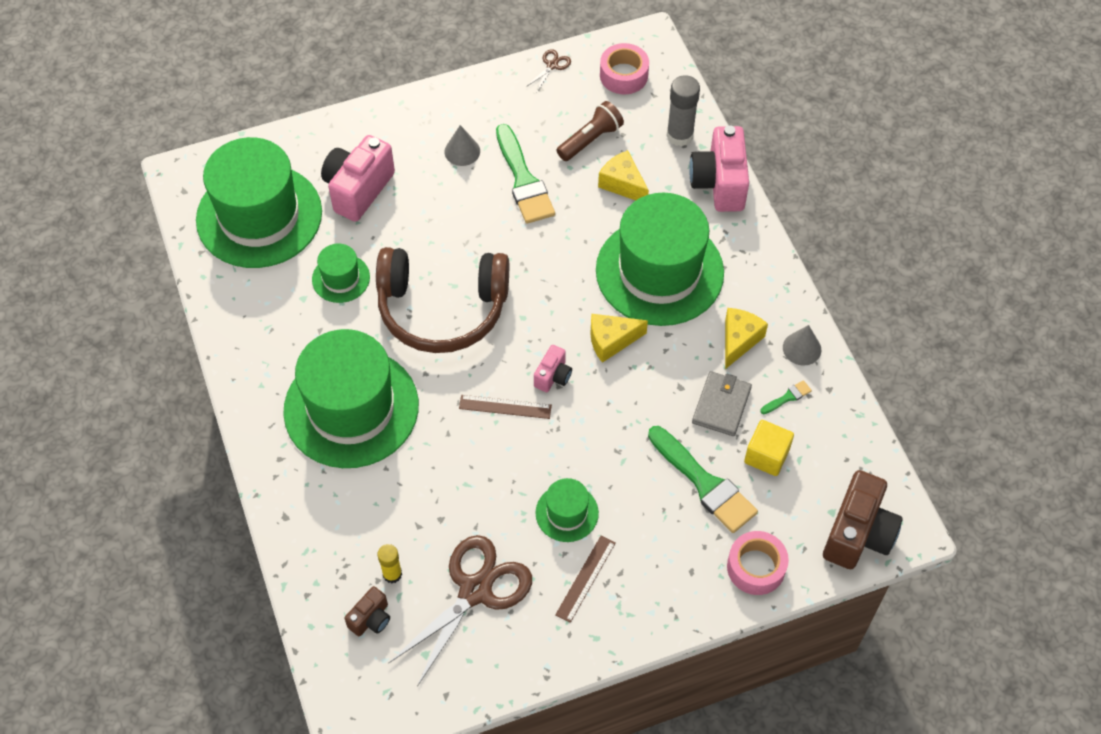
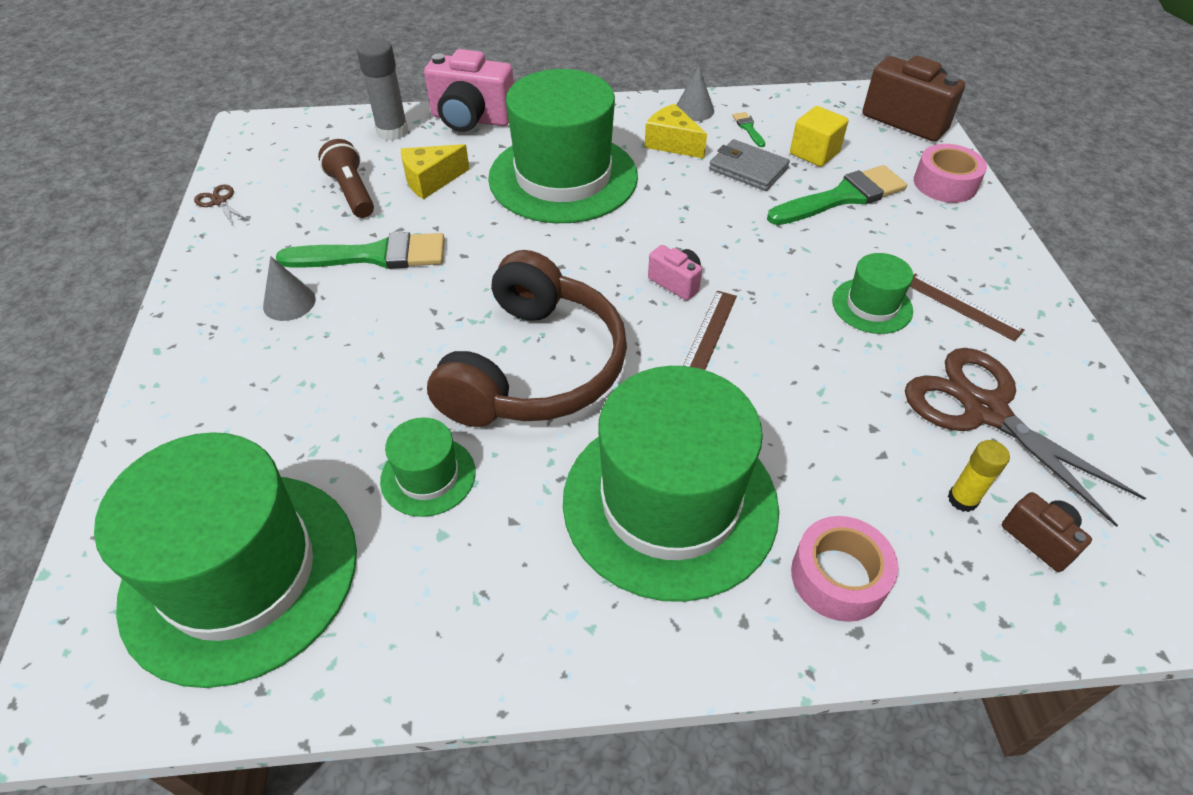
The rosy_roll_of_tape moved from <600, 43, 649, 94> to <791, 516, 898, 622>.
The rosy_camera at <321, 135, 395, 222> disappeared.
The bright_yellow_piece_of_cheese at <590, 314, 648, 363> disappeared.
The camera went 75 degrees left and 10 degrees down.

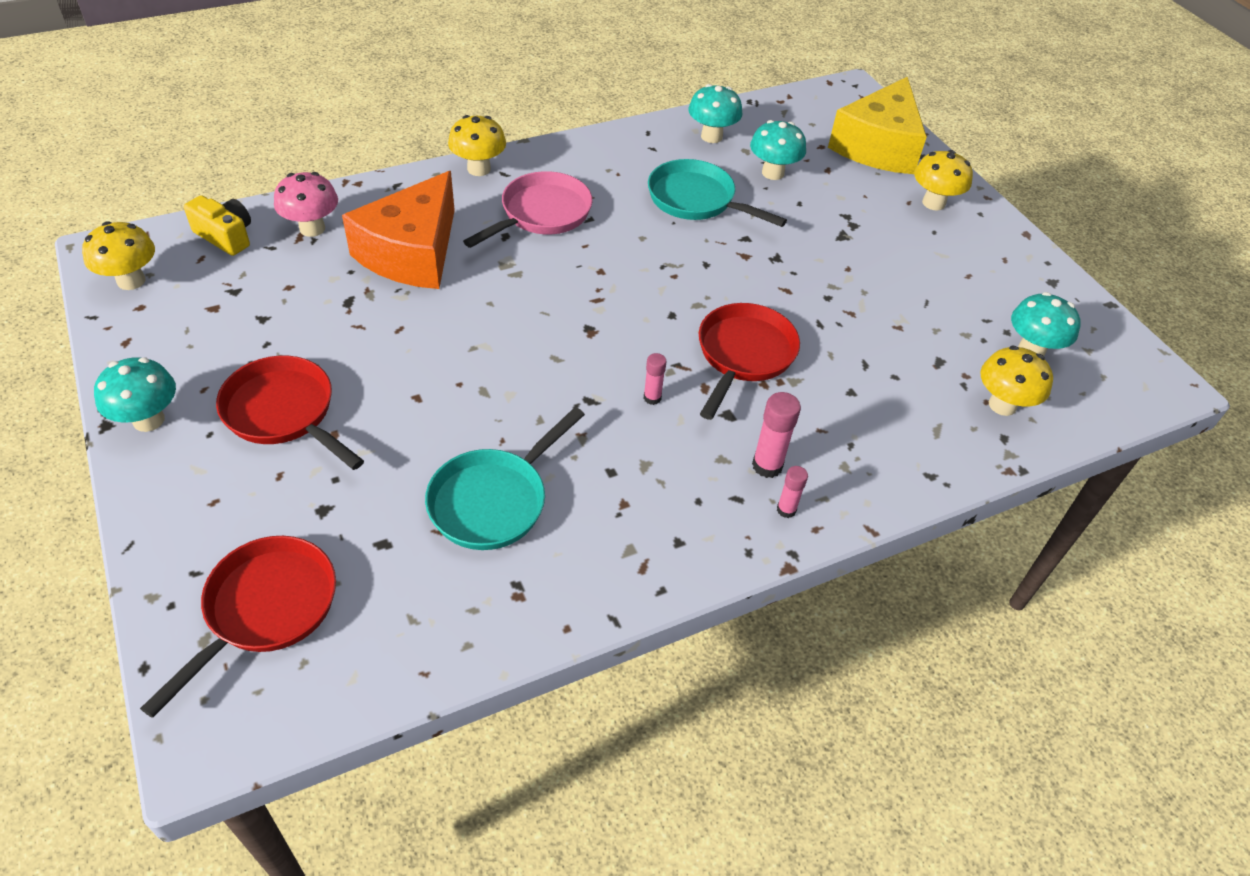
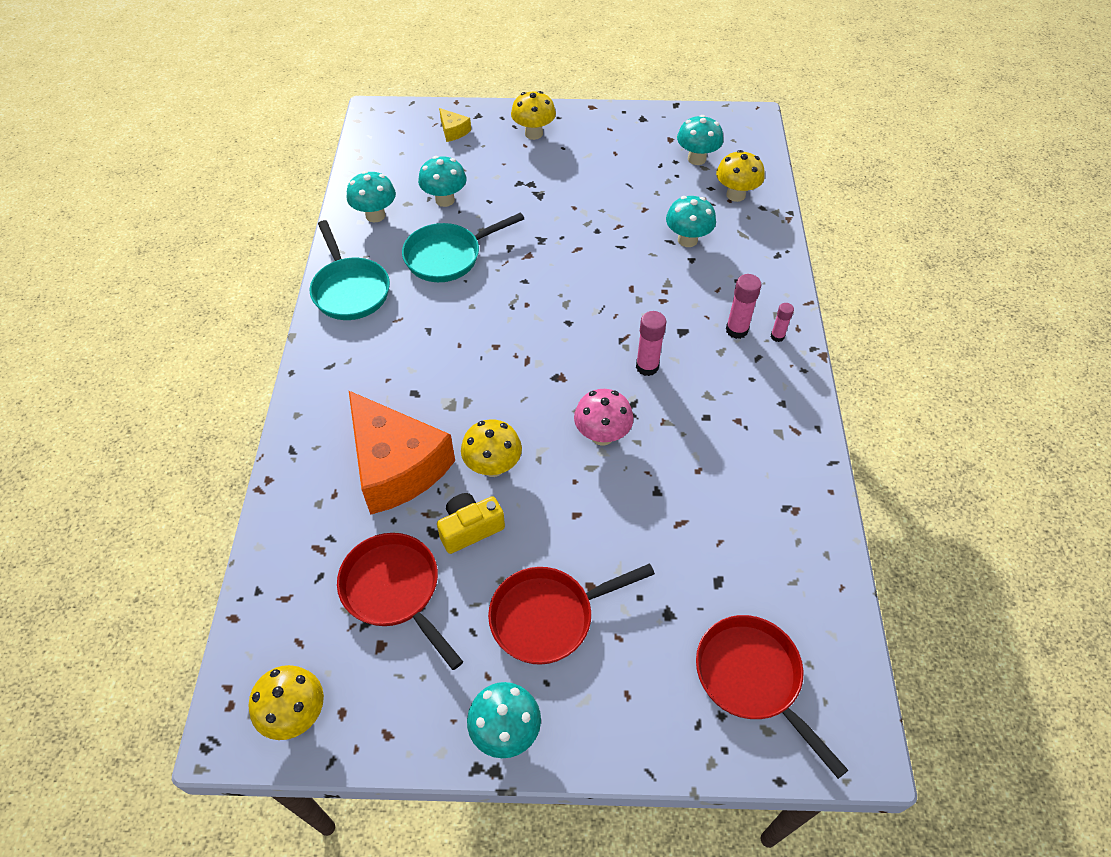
The bright_yellow_piece_of_cheese at <828, 77, 927, 174> changed to 0.41 times the size.
The bright_yellow_fungus moved from <448, 115, 506, 176> to <461, 419, 522, 477>.
The rosy_frying_pan at <463, 171, 593, 248> disappeared.
The rosy_fungus moved from <274, 172, 338, 237> to <574, 389, 634, 446>.
The bright_yellow_camera moved from <184, 195, 251, 256> to <437, 493, 505, 554>.
The red_frying_pan moved from <699, 303, 800, 420> to <337, 533, 463, 670>.
The rosy_glue_stick at <644, 353, 666, 405> changed to 1.62 times the size.
The teal_frying_pan moved from <425, 407, 585, 550> to <310, 220, 390, 320>.
The teal_fungus at <666, 196, 716, 247> appeared.
The camera went 60 degrees left and 5 degrees up.

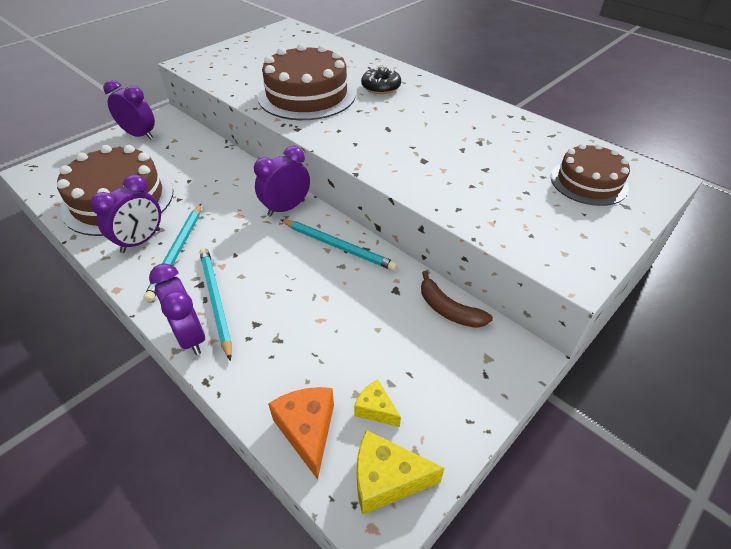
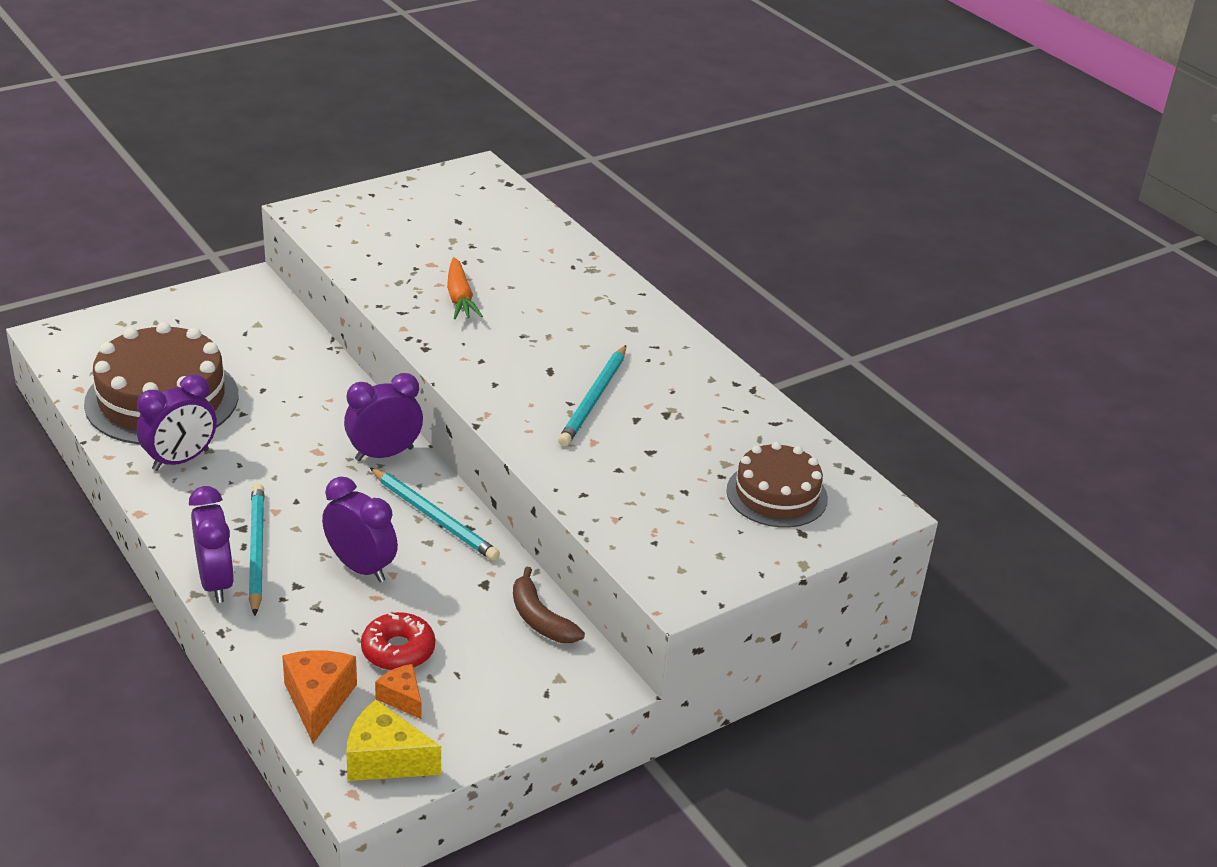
The brown_cake at <258, 43, 356, 120> was replaced by the bright_orange_toy_carrot at <447, 257, 483, 319>.
The black_glazed_donut at <361, 68, 401, 94> disappeared.
The royal_purple_clock moved from <103, 80, 155, 139> to <322, 476, 398, 582>.
The teal_lead_pencil moved from <144, 204, 201, 302> to <558, 345, 626, 446>.
The bright_yellow_piece_of_cheese at <354, 380, 401, 427> became the bright_orange_piece_of_cheese at <375, 664, 422, 719>.
The red_glazed_donut at <361, 612, 435, 671> appeared.
The camera went 10 degrees right and 10 degrees down.

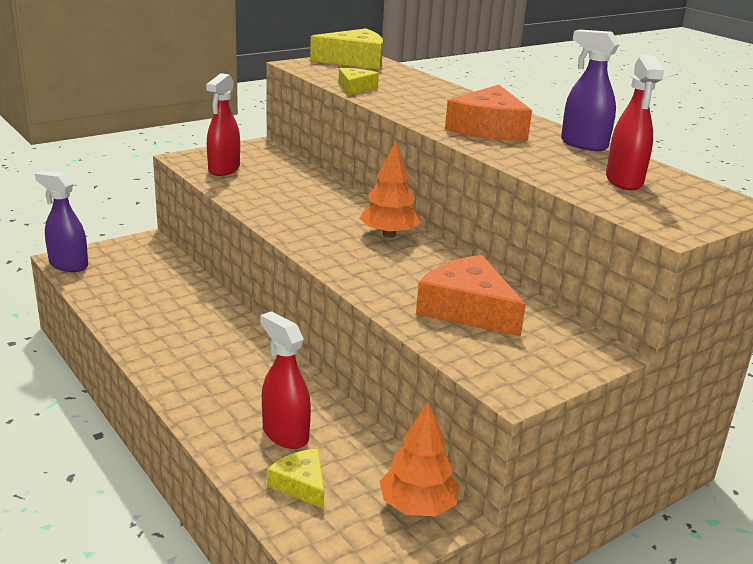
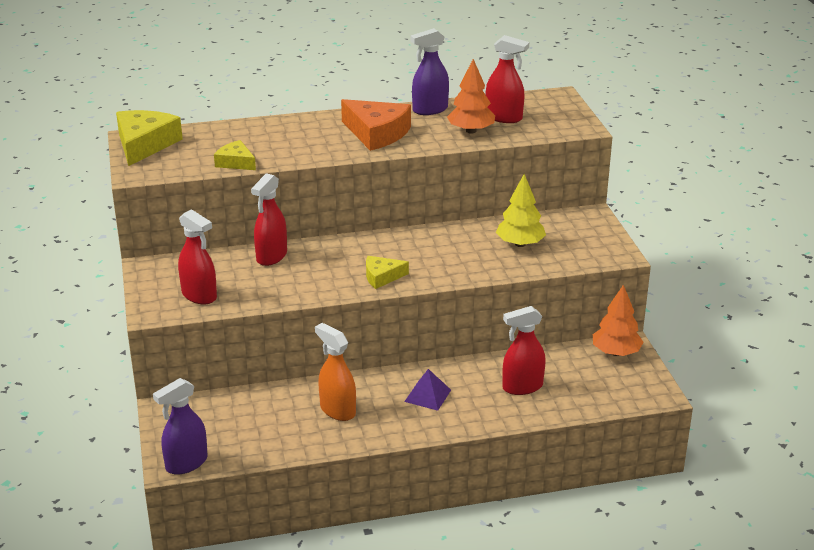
The bright_orange_fir_tree moved from <359, 141, 421, 238> to <447, 59, 495, 134>.
The bright_orange_piece_of_cheese at <416, 255, 526, 337> was replaced by the bright_yellow_fir_tree at <496, 174, 546, 247>.
The bright_yellow_piece_of_cheese moved from <267, 449, 324, 509> to <366, 256, 409, 289>.
The red_sprayer at <251, 173, 287, 266> appeared.
The bright_orange_sprayer at <315, 323, 356, 421> appeared.
The royal_purple_pyramid at <404, 369, 451, 411> appeared.
The camera went 65 degrees left and 5 degrees up.

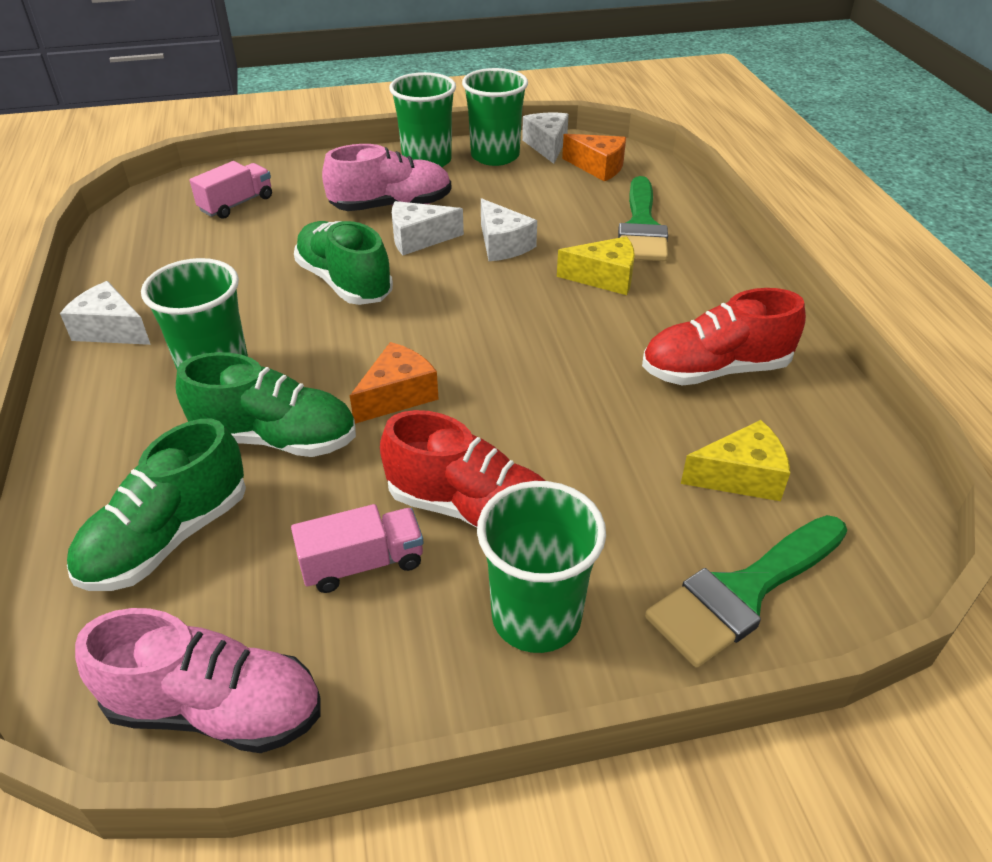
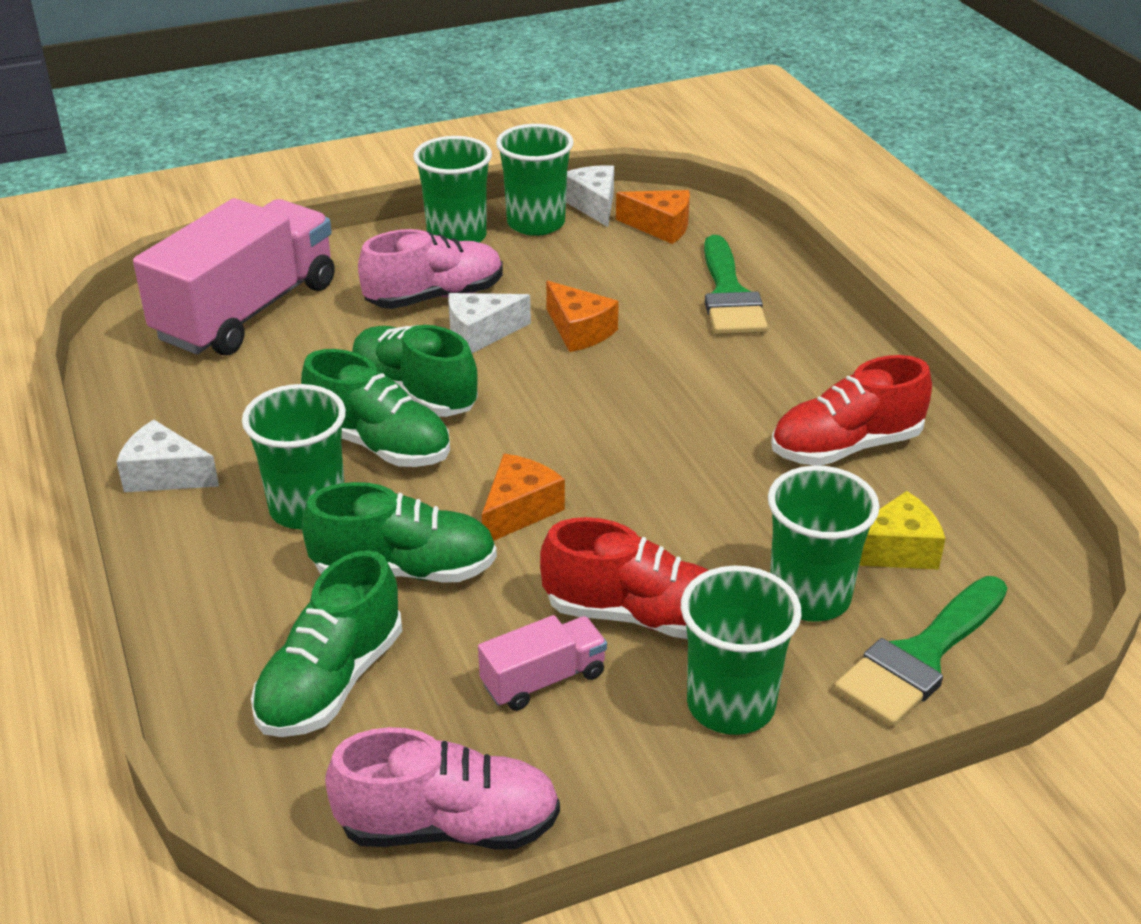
The rosy_truck at <190, 161, 272, 219> changed to 2.23 times the size.
The snow-white_piece_of_cheese at <481, 198, 537, 261> became the bright_orange_piece_of_cheese at <546, 281, 619, 352>.
The bright_yellow_piece_of_cheese at <557, 236, 635, 295> disappeared.
The green_lace-up_shoe at <301, 349, 450, 467> appeared.
The green_cup at <768, 465, 880, 622> appeared.
The camera went 10 degrees left and 5 degrees down.

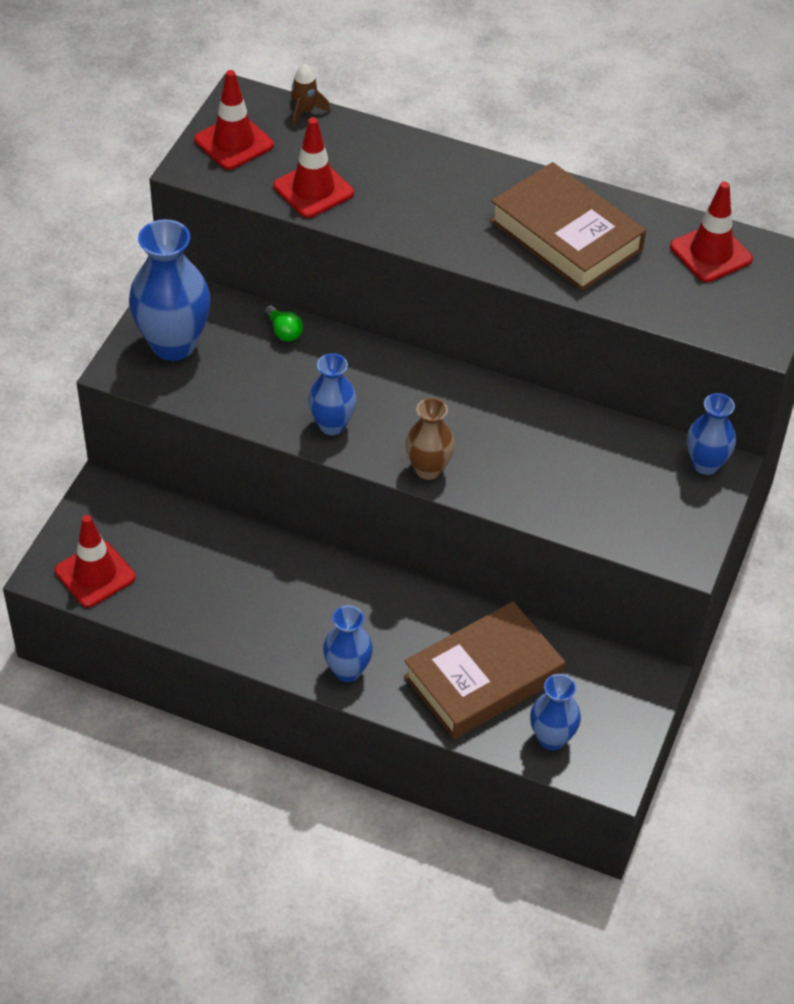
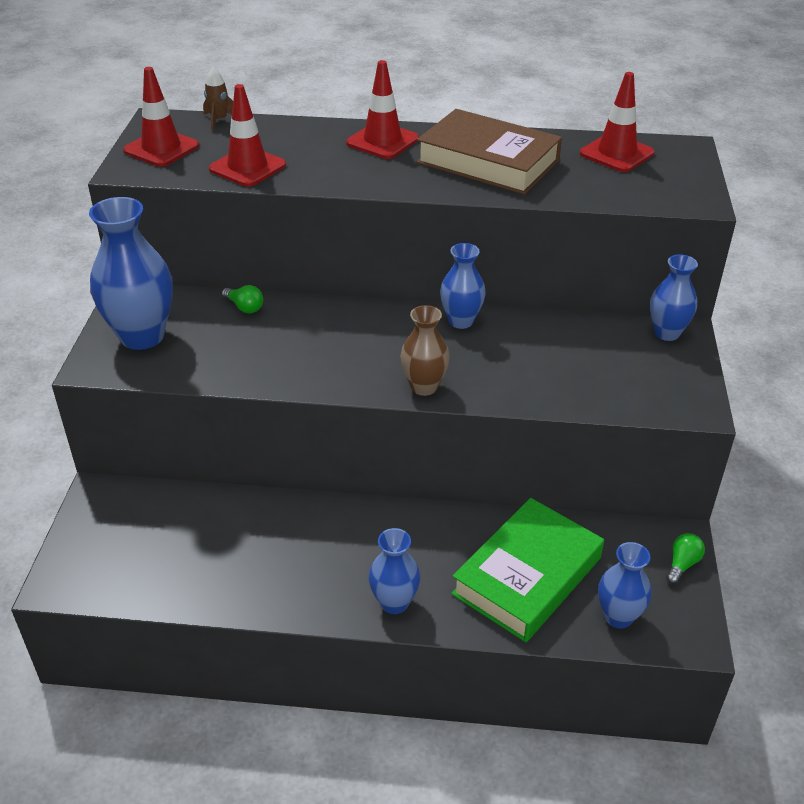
The royal_blue_flower_vase moved from <308, 353, 357, 435> to <440, 243, 486, 329>.
The red_safety_cone moved from <55, 515, 136, 607> to <346, 60, 419, 159>.
The brown_hardback at <404, 601, 565, 739> became the green_hardback at <451, 498, 604, 642>.
The green_bulb at <666, 533, 705, 584> appeared.
The camera went 15 degrees left and 10 degrees down.

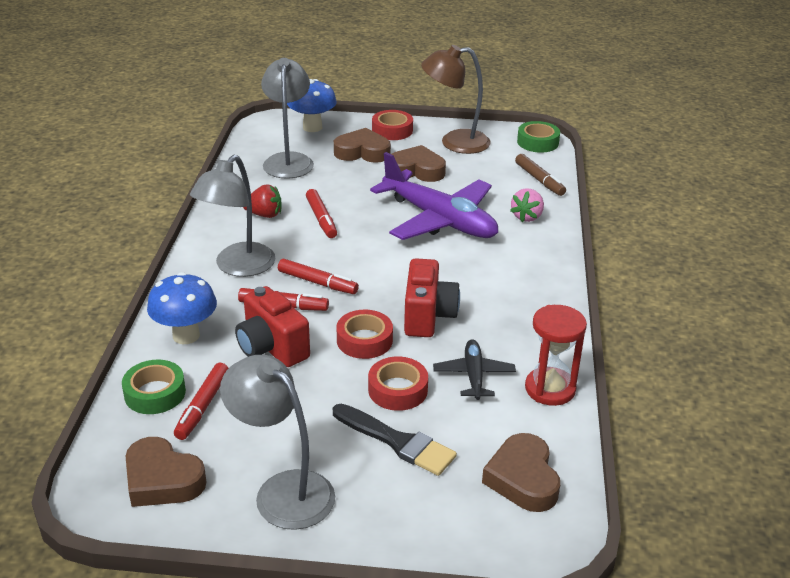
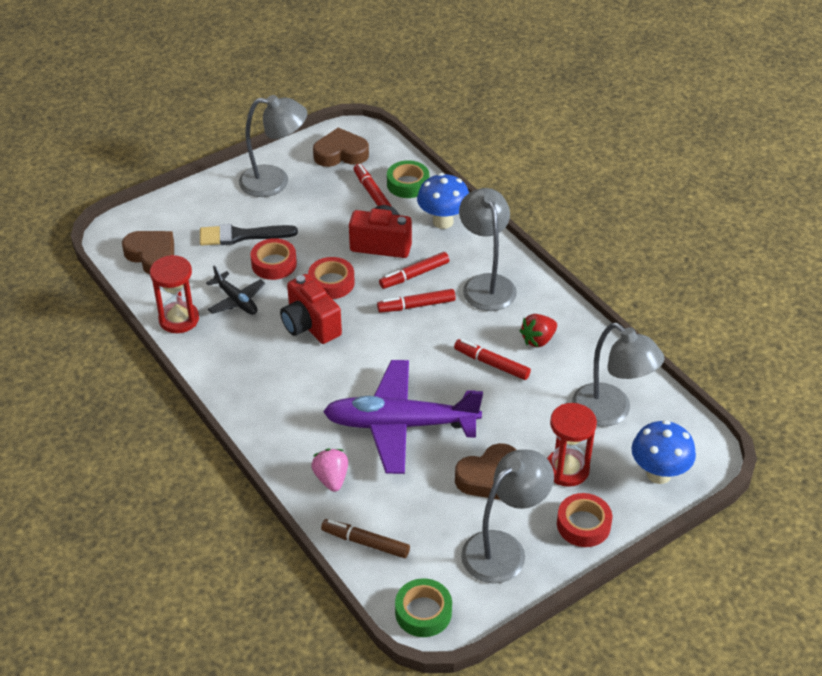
The brown_lamp at <421, 45, 491, 154> became the ash-grey_lamp at <461, 449, 554, 583>.
The brown_heart_shape at <334, 128, 391, 163> was replaced by the red_sand_timer at <547, 403, 597, 487>.
The camera went 140 degrees right and 10 degrees up.

